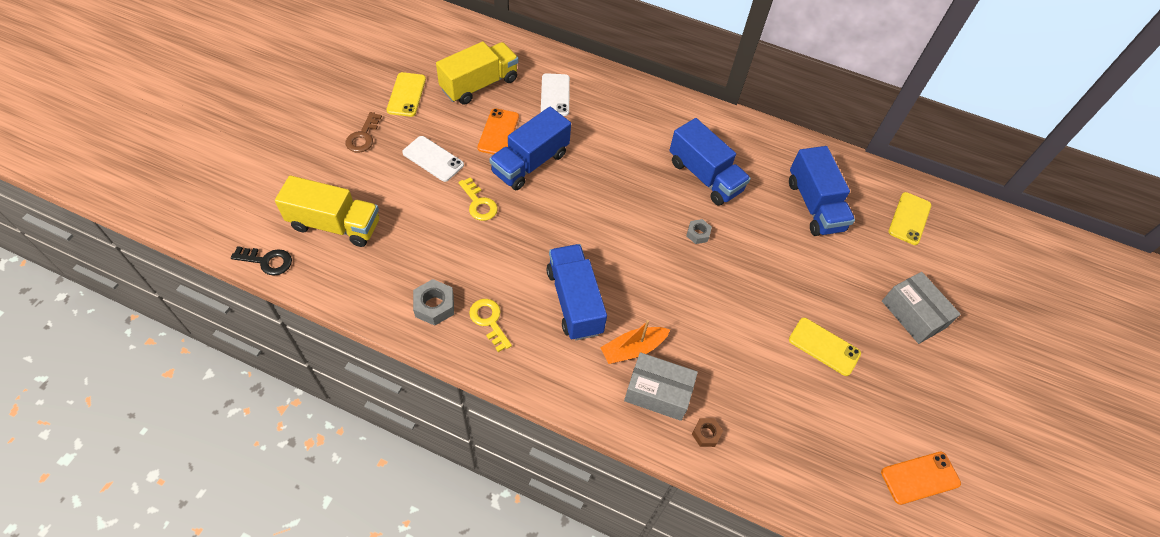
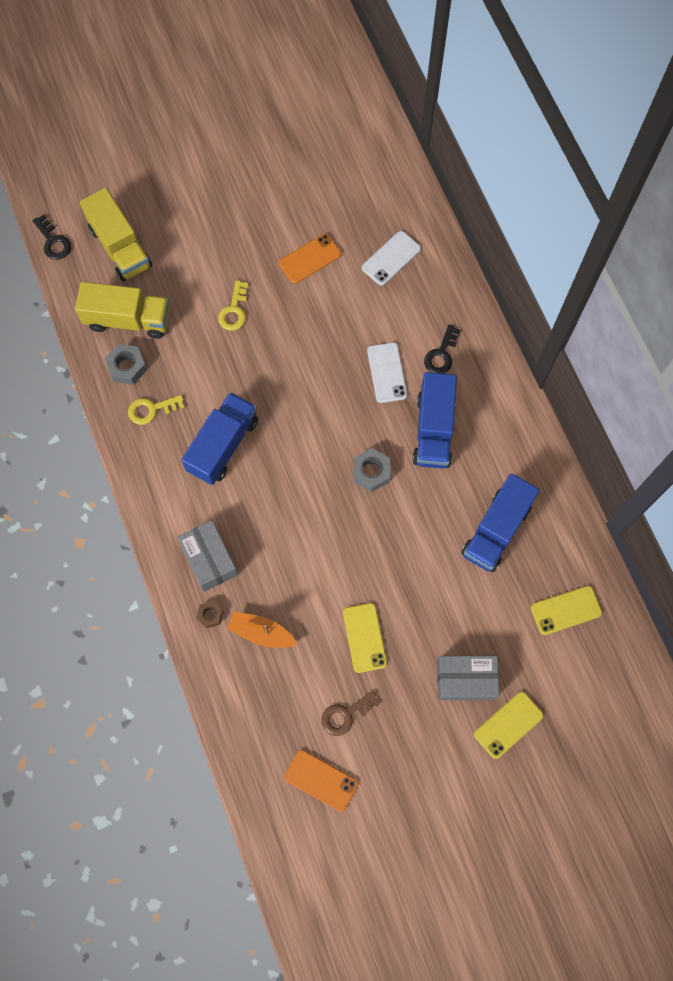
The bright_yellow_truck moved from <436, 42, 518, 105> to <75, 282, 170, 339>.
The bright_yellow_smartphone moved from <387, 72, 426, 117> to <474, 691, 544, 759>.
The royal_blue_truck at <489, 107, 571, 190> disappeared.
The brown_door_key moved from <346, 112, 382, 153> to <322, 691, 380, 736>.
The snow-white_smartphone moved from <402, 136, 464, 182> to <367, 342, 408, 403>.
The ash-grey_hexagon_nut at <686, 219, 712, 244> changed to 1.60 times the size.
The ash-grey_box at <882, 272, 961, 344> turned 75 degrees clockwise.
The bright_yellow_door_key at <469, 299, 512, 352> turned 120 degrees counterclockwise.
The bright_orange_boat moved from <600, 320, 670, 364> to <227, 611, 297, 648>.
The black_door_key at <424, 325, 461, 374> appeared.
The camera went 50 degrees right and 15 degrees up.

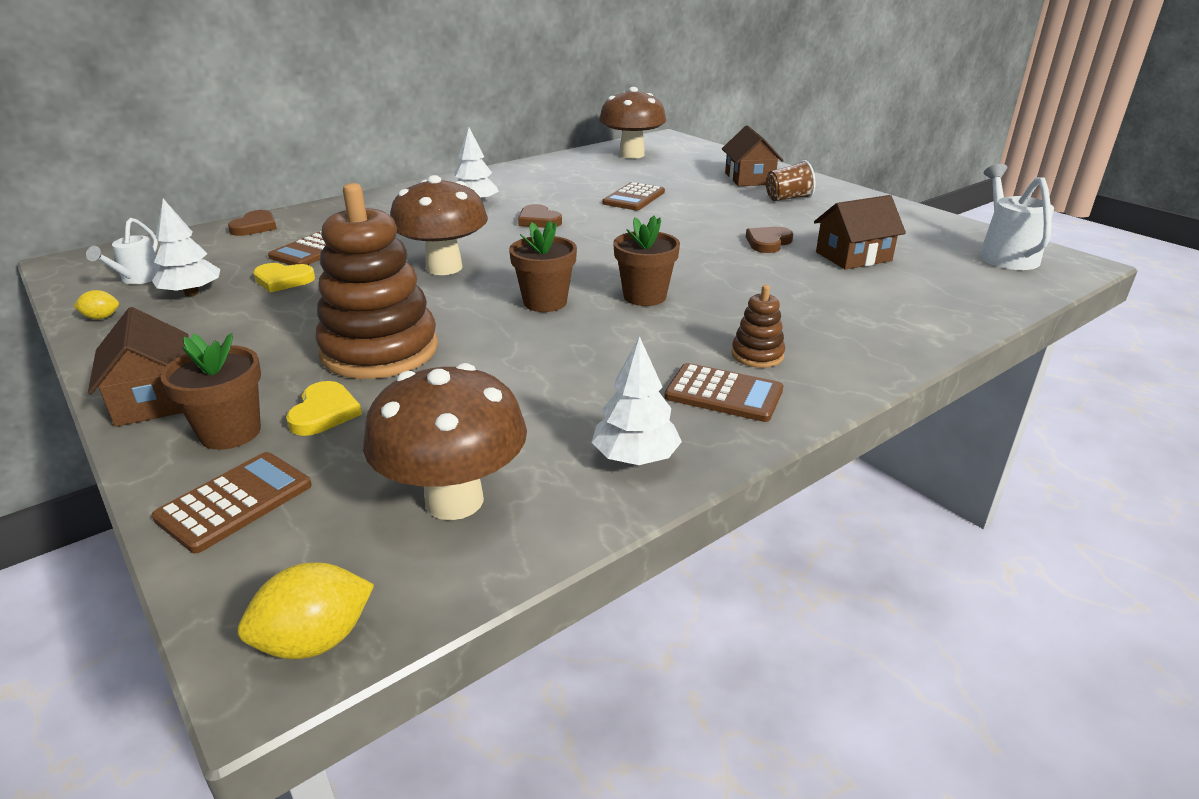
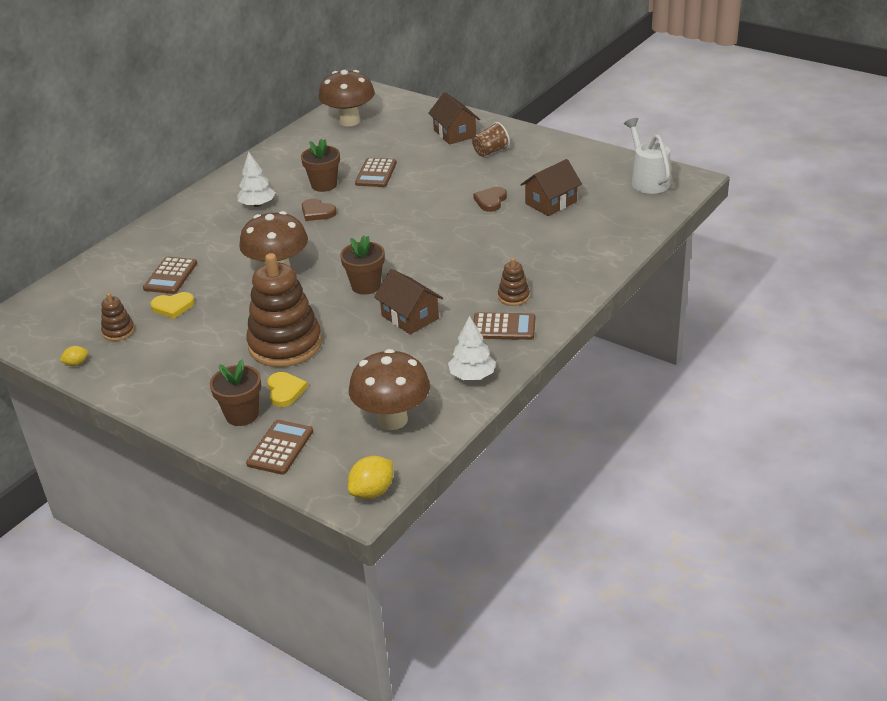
The snow-white_fir_tree at <152, 199, 221, 296> was replaced by the brown_ring_stacker at <101, 293, 135, 341>.
The brown_heart_shape at <228, 210, 277, 236> disappeared.
The brown_plant_pot moved from <613, 216, 680, 306> to <301, 139, 340, 192>.
The snow-white_watering_pot at <86, 218, 161, 284> disappeared.
The brown_house moved from <88, 307, 189, 427> to <374, 269, 443, 335>.
The camera went 15 degrees left and 5 degrees up.

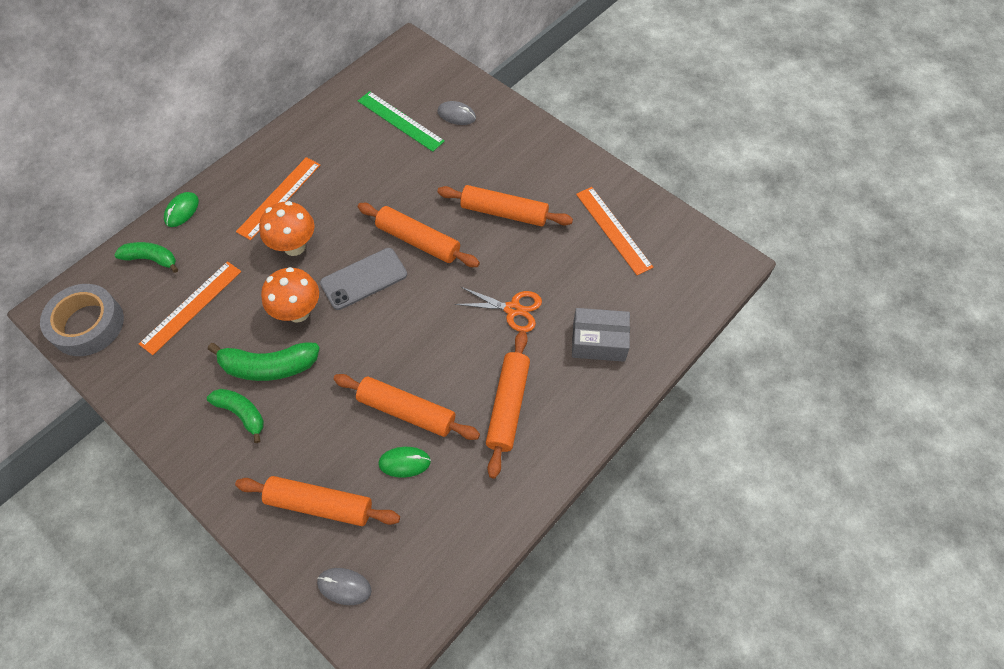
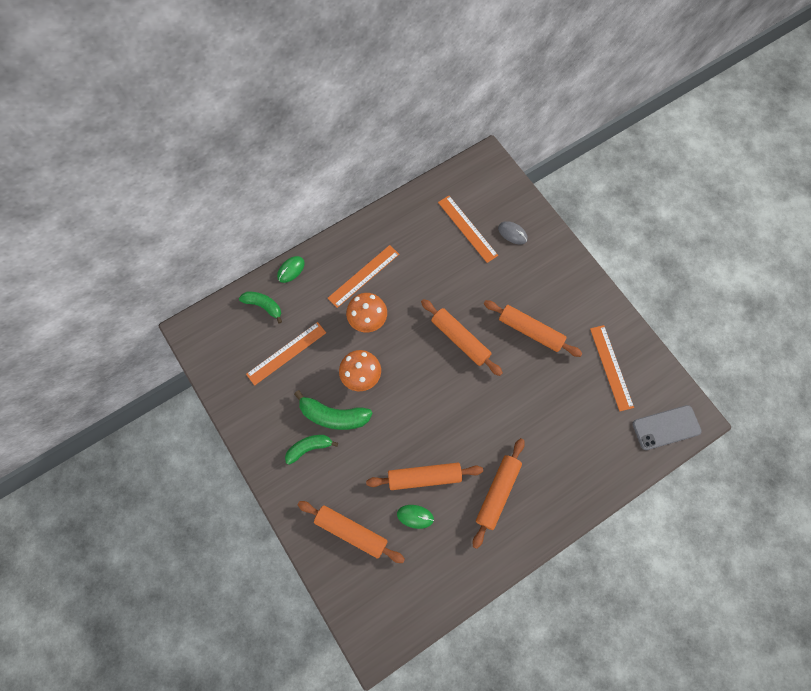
The green_measuring_stick at <358, 91, 445, 152> became the bright_orange_measuring_stick at <438, 196, 498, 263>.
The ash-grey_smartphone moved from <320, 248, 407, 310> to <632, 405, 702, 450>.
The ash-grey_roll_of_tape at <40, 284, 124, 356> disappeared.
The bright_orange_scissors at <454, 286, 542, 332> disappeared.
The ash-grey_box at <572, 308, 630, 362> disappeared.
The bright_orange_dough_roller at <334, 374, 480, 440> turned 45 degrees counterclockwise.
The green_banana_fruit at <207, 389, 264, 443> turned 75 degrees counterclockwise.
The ash-grey_computer_mouse at <317, 568, 371, 605> disappeared.
The camera went 15 degrees right and 10 degrees up.

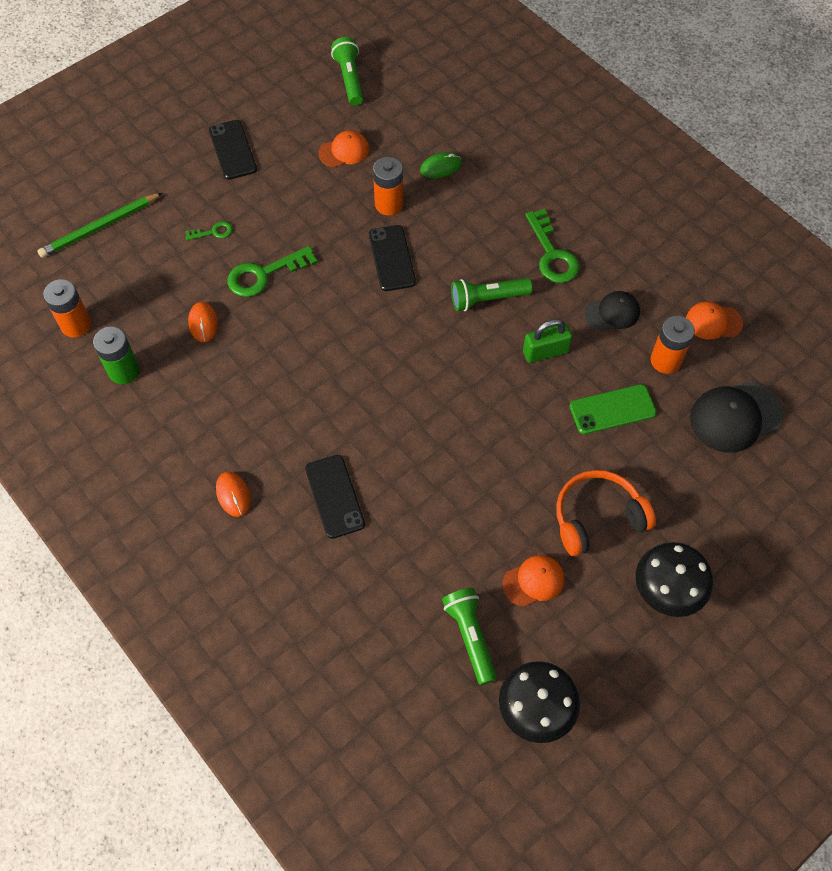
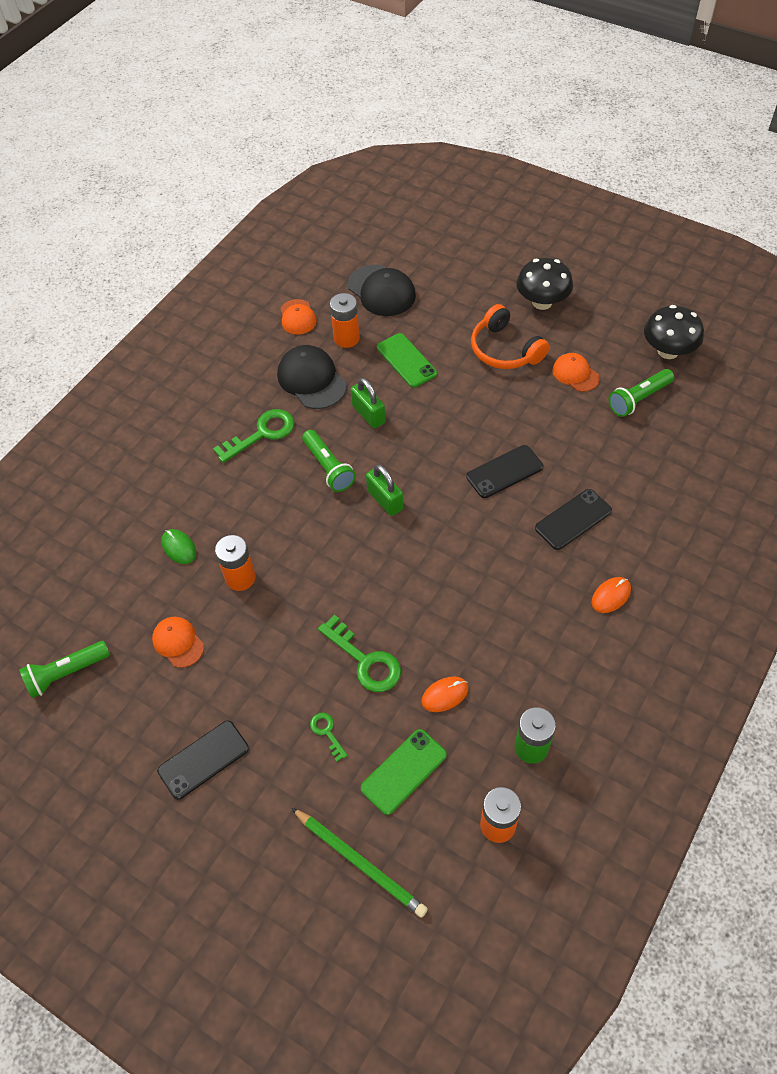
The black_smartphone moved from <369, 225, 416, 291> to <466, 445, 543, 498>.
The black_baseball_cap at <585, 291, 640, 331> changed to 1.61 times the size.
The green_padlock at <366, 464, 403, 516> appeared.
The green_smartphone at <360, 729, 447, 815> appeared.
The camera went 105 degrees left and 5 degrees down.

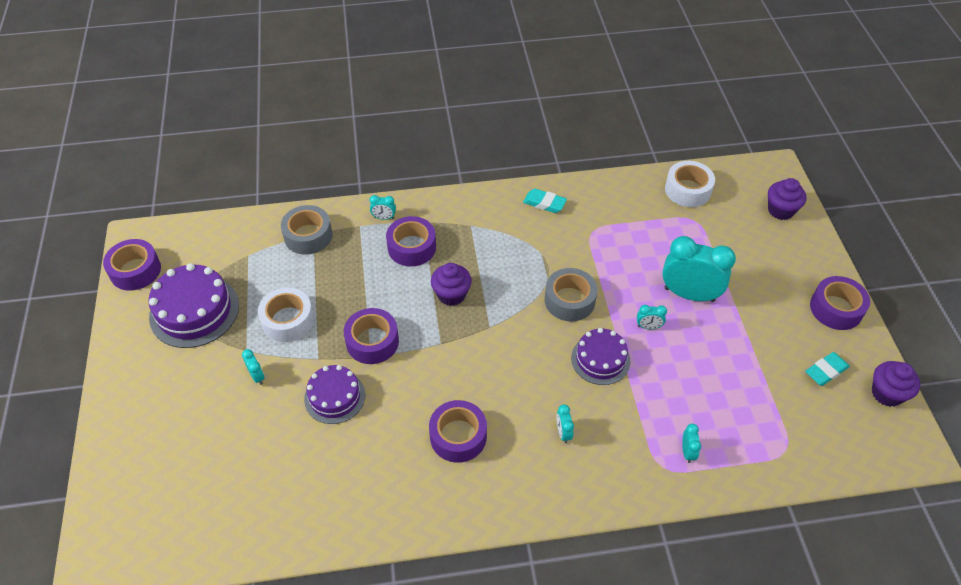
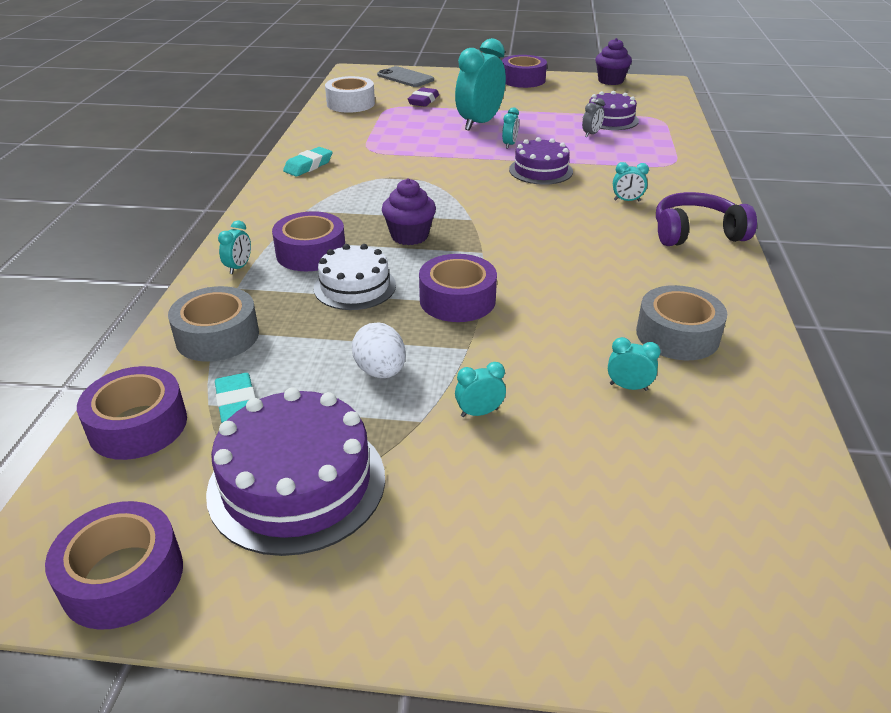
The royal_purple_muffin at <768, 178, 807, 220> was replaced by the ash-grey_smartphone at <377, 66, 434, 87>.
The ash-grey_roll_of_tape moved from <545, 268, 598, 322> to <636, 285, 727, 360>.
The snow-white_roll_of_tape at <258, 287, 314, 342> was replaced by the snow-white_egg at <352, 322, 406, 378>.
The teal_pencil_eraser moved from <805, 352, 850, 386> to <215, 373, 256, 423>.
The royal_purple_cake moved from <304, 365, 365, 424> to <583, 91, 639, 130>.
The royal_purple_roll_of_tape moved from <429, 400, 487, 463> to <77, 366, 187, 460>.
The teal_clock moved from <682, 424, 701, 463> to <608, 337, 661, 391>.
The royal_purple_pencil_eraser at <408, 87, 439, 107> appeared.
The ash-grey_clock at <582, 98, 605, 137> appeared.
The royal_purple_over-ear_headphones at <656, 192, 757, 246> appeared.
The snow-white_cake at <314, 244, 396, 310> appeared.
The camera went 75 degrees left and 15 degrees down.

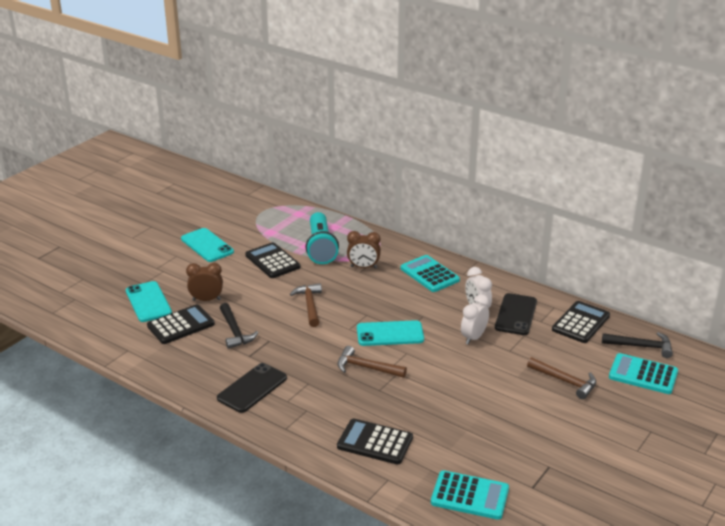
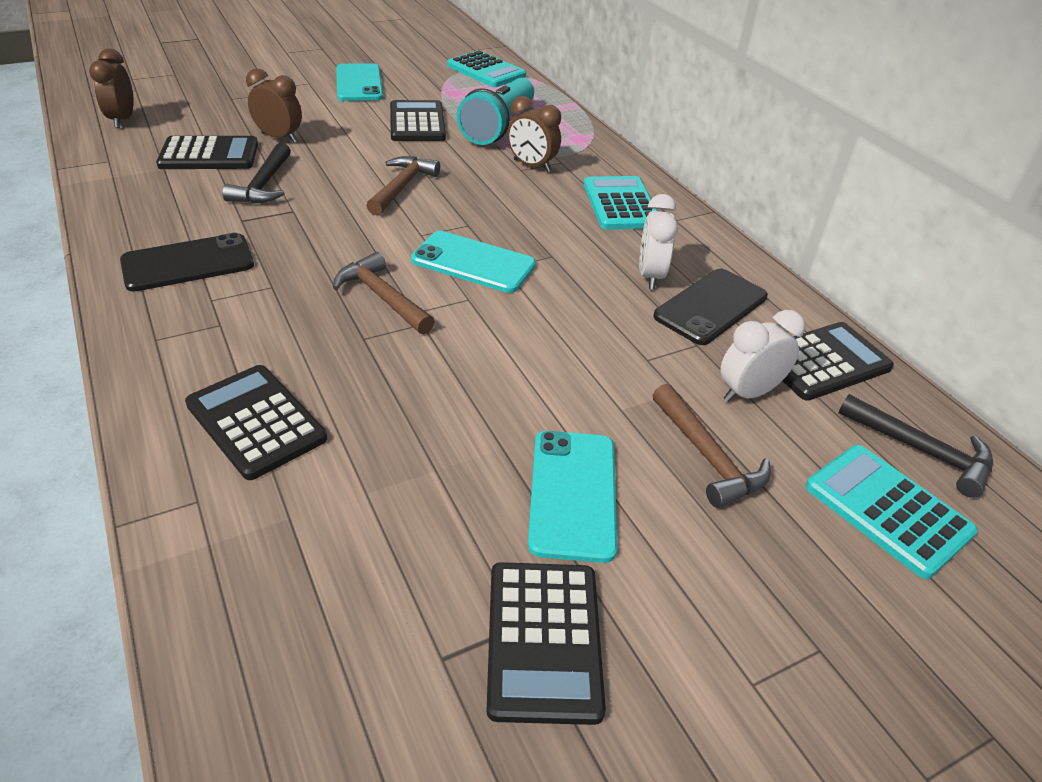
The teal_smartphone moved from <126, 281, 172, 322> to <528, 431, 618, 563>.
The snow-white_clock moved from <461, 294, 489, 345> to <721, 310, 805, 402>.
The teal_adding_machine moved from <431, 470, 509, 520> to <447, 51, 526, 87>.
The brown_clock at <89, 49, 134, 128> appeared.
The black_adding_machine at <487, 562, 606, 725> appeared.
The camera went 25 degrees right and 10 degrees up.

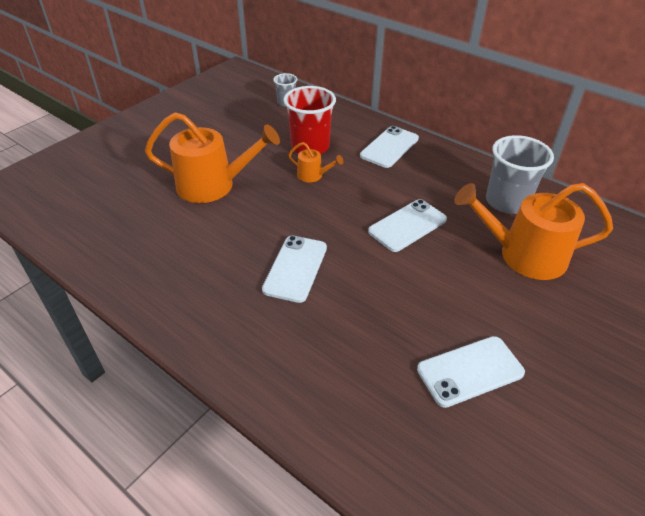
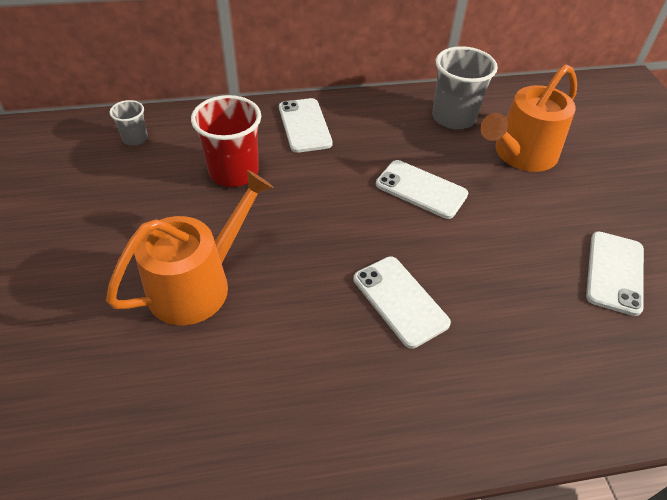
The bright_orange_watering_pot at <288, 142, 343, 182> disappeared.
The snow-white_smartphone at <368, 199, 447, 252> turned 60 degrees counterclockwise.
The camera went 50 degrees left and 5 degrees up.

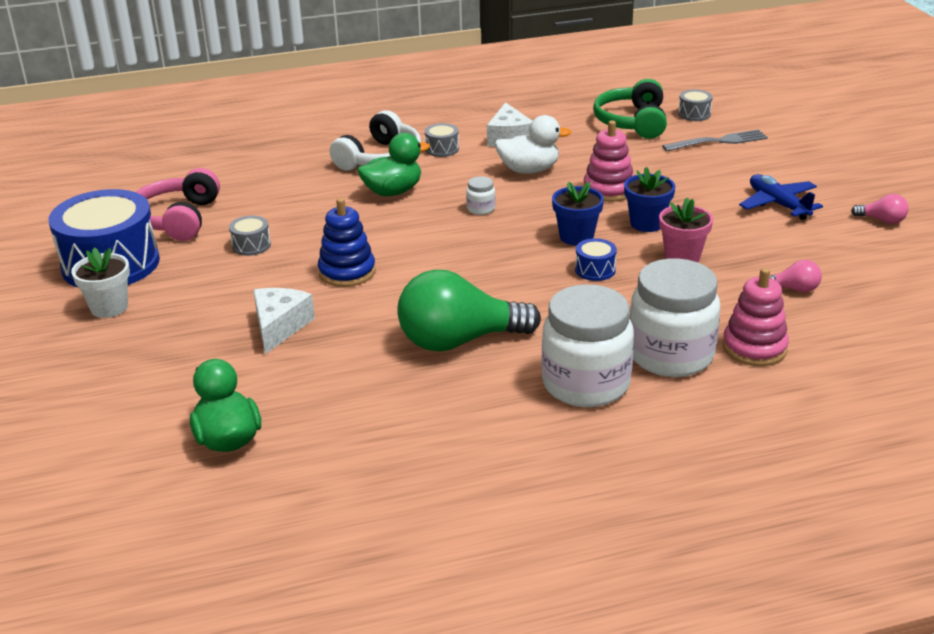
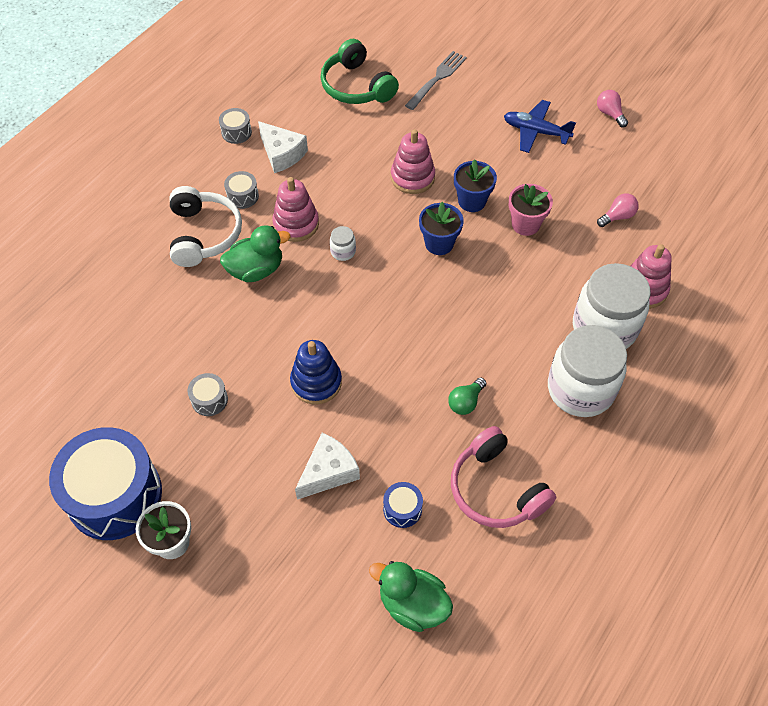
The ash-grey_toy_drum moved from <678, 89, 713, 121> to <219, 108, 252, 144>.
The snow-white_rubber_duck at <495, 115, 571, 174> disappeared.
The green_rubber_duck at <357, 133, 430, 196> turned 45 degrees clockwise.
The rosy_over-ear_headphones moved from <136, 168, 220, 241> to <451, 426, 556, 528>.
The rosy_bulb at <851, 194, 908, 224> turned 105 degrees counterclockwise.
The royal_blue_toy_drum moved from <575, 238, 617, 281> to <383, 482, 423, 528>.
The green_bulb at <397, 270, 541, 352> changed to 0.43 times the size.
The snow-white_piece_of_cheese at <253, 288, 315, 354> turned 75 degrees clockwise.
The rosy_ring_stacker at <272, 177, 319, 242> appeared.
The camera went 40 degrees left and 25 degrees up.

